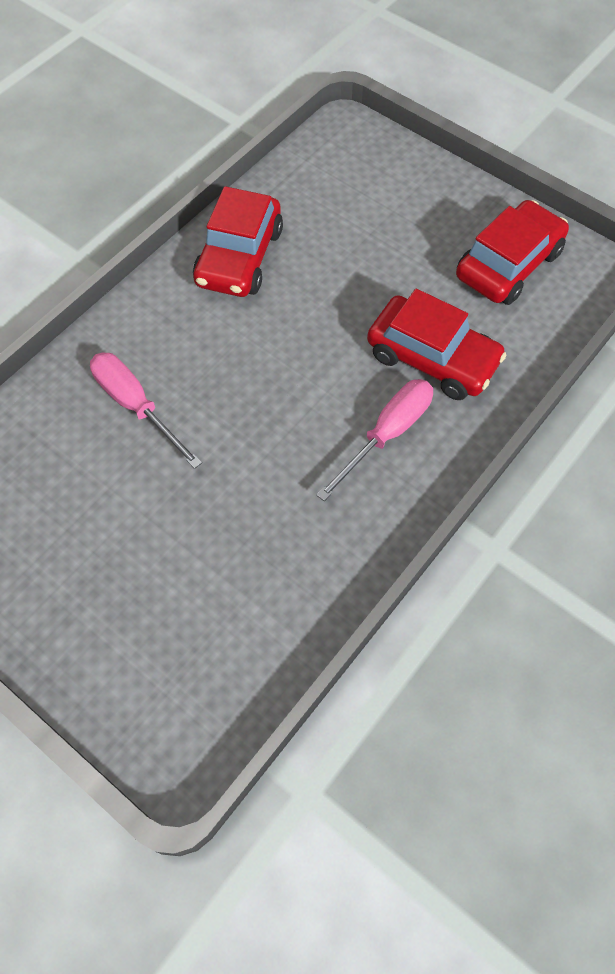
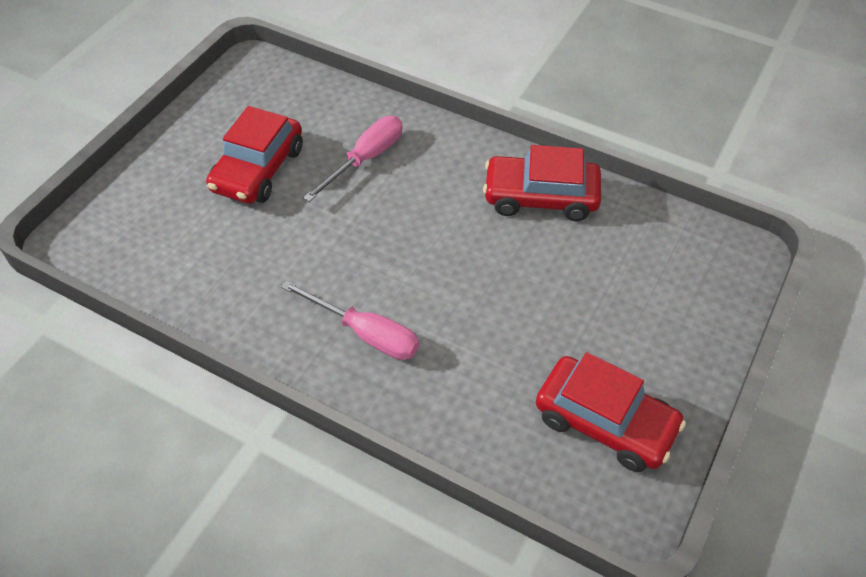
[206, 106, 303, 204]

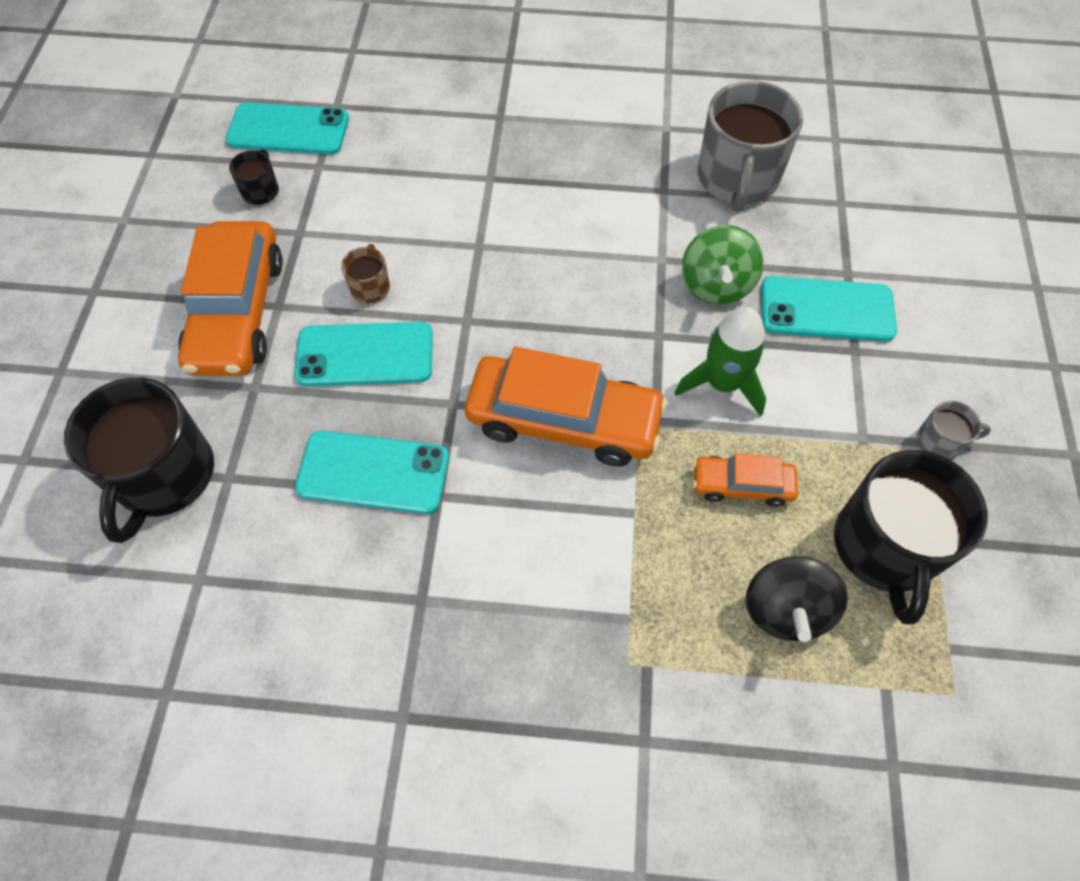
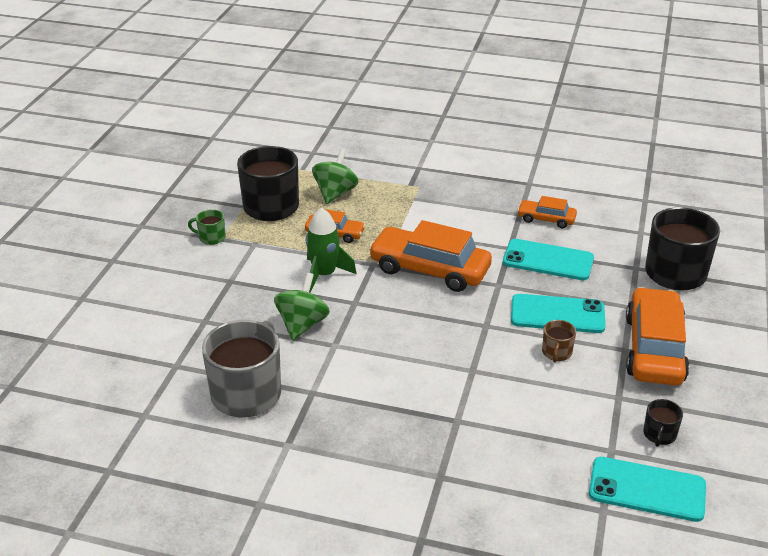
[761, 276, 897, 342] (first image)
[517, 196, 577, 228]
[312, 149, 358, 204]
[188, 209, 226, 245]

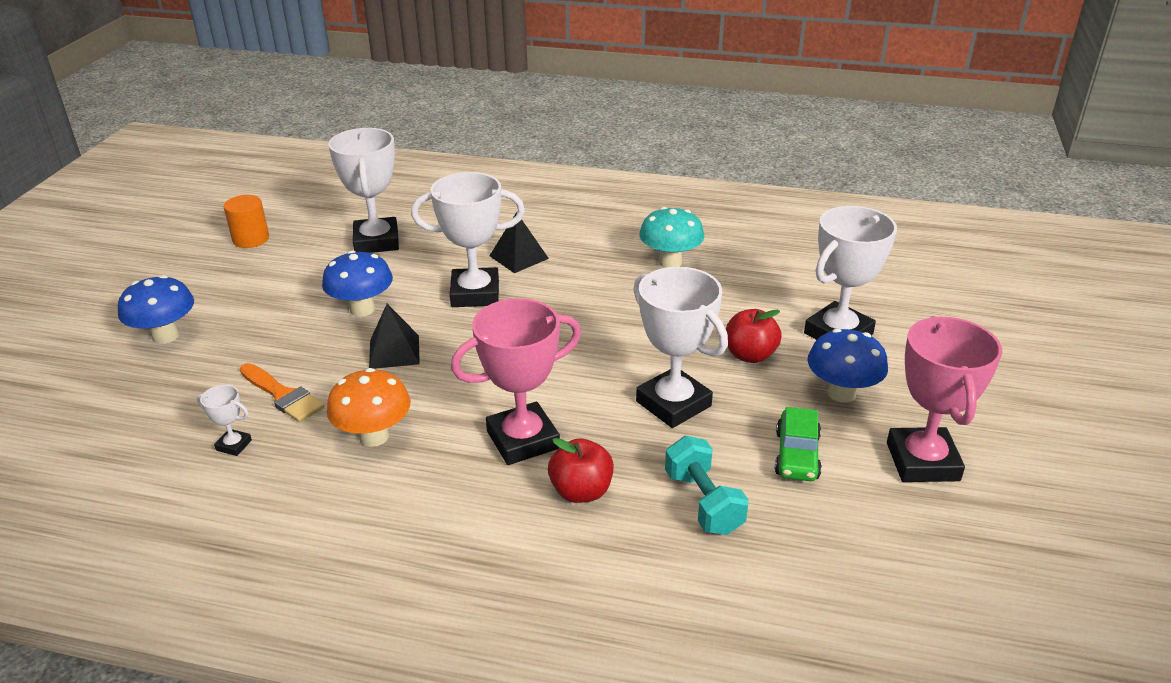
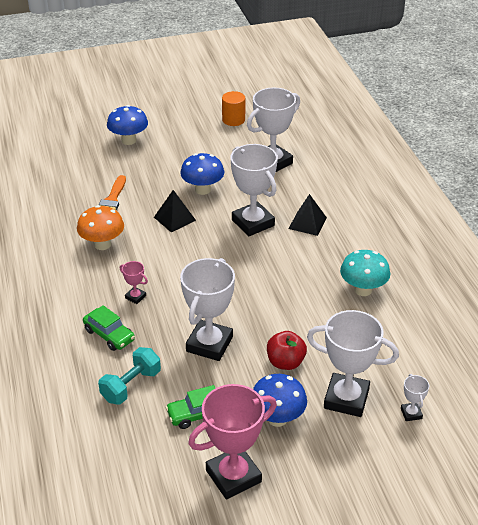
[401, 374, 429, 421]
[83, 305, 135, 351]
[120, 261, 148, 304]

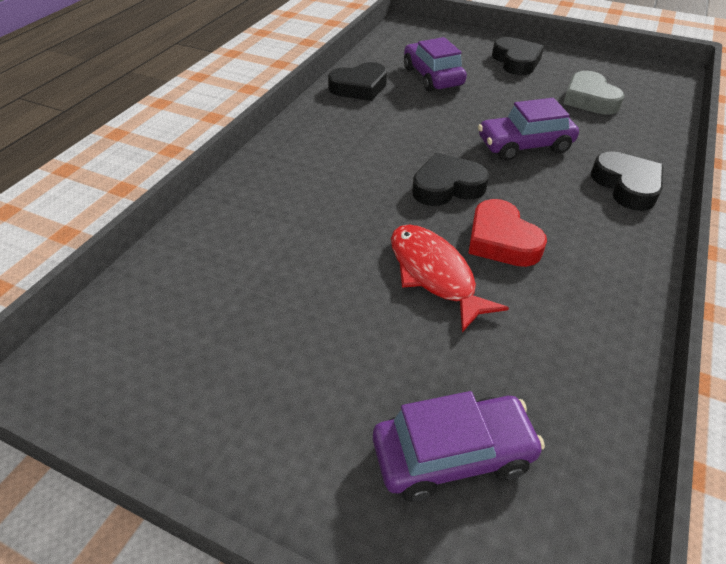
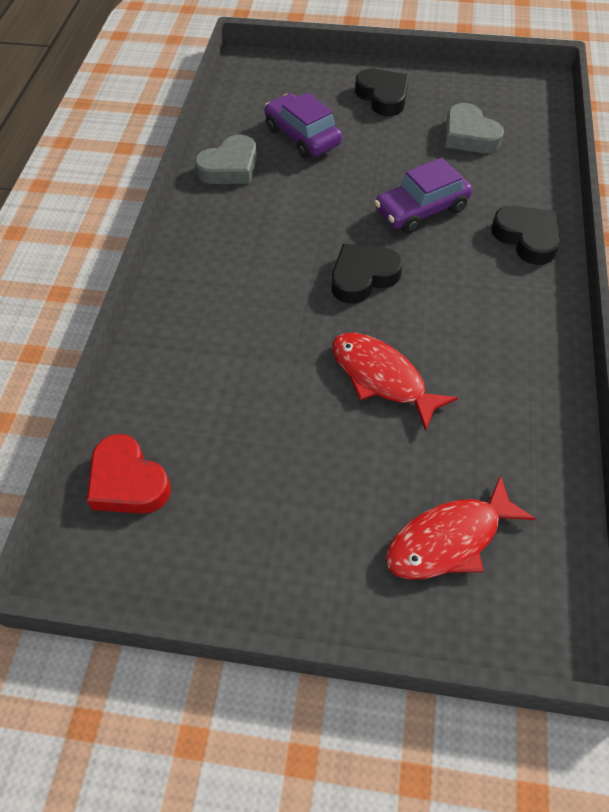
[87, 434, 171, 514]
[385, 475, 536, 580]
[195, 134, 257, 184]

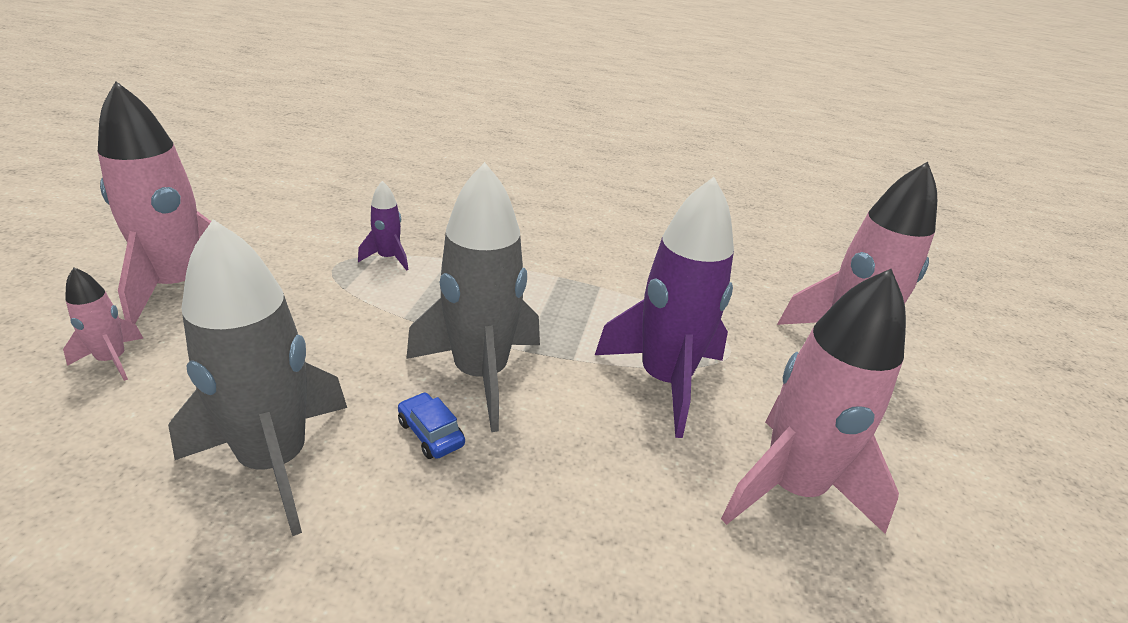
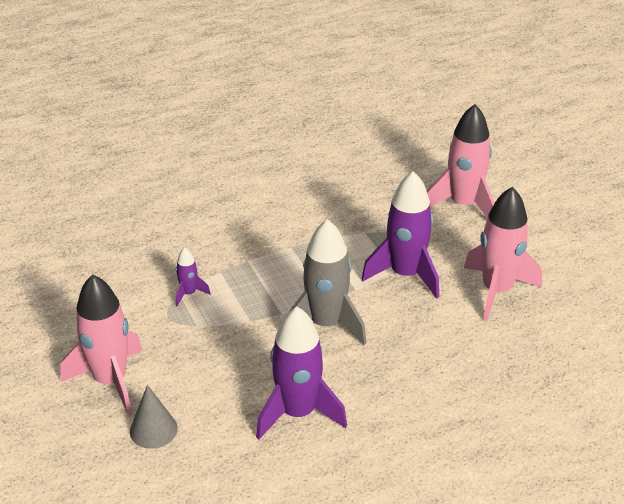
[398, 392, 465, 459] (first image)
[130, 385, 178, 449]
[256, 306, 347, 440]

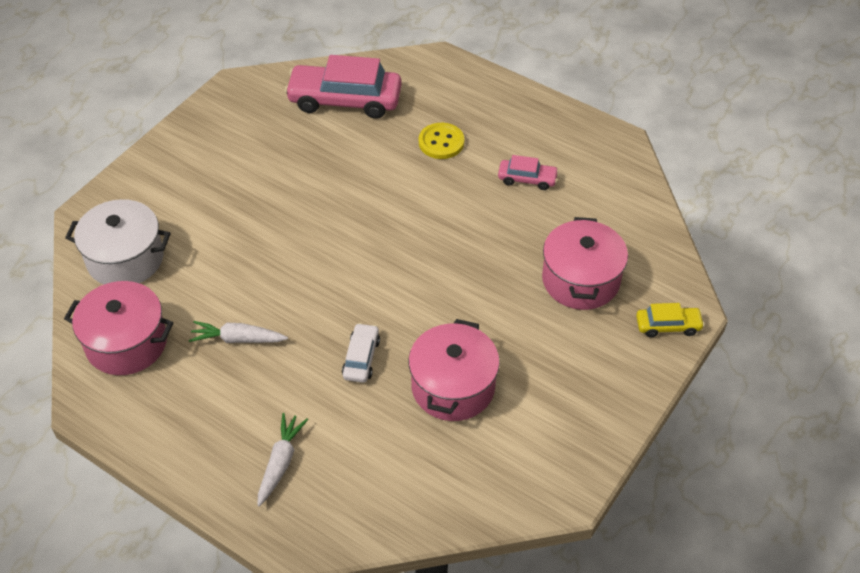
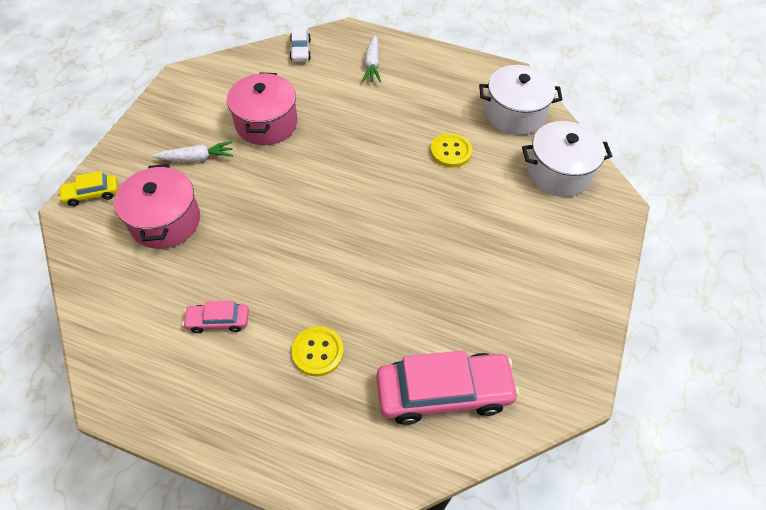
[430, 133, 472, 168]
[152, 141, 233, 162]
[290, 27, 311, 62]
[479, 65, 563, 135]

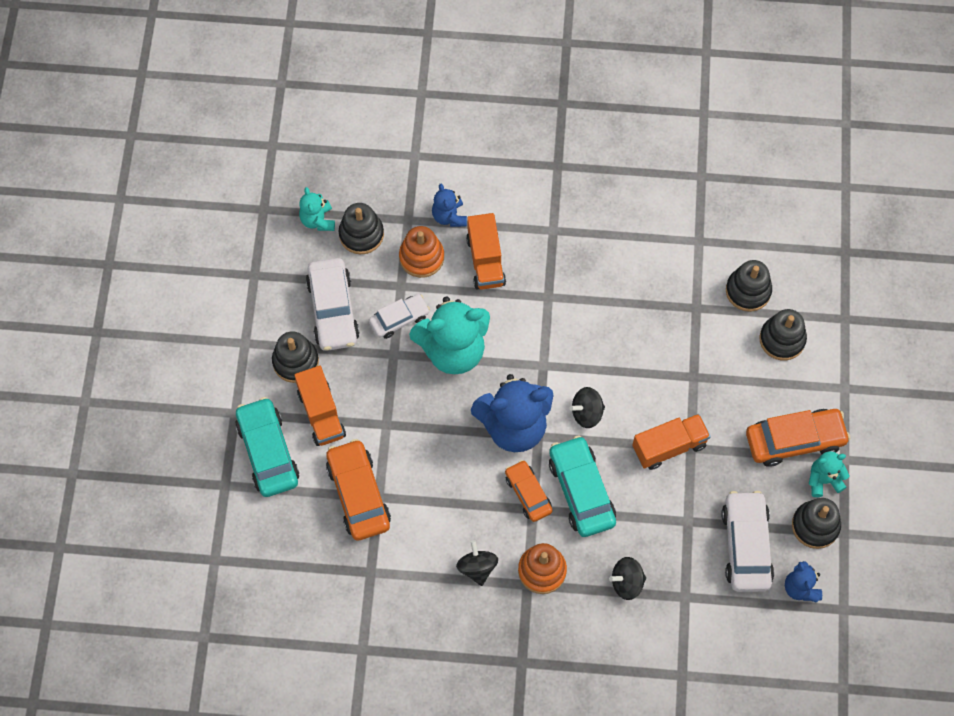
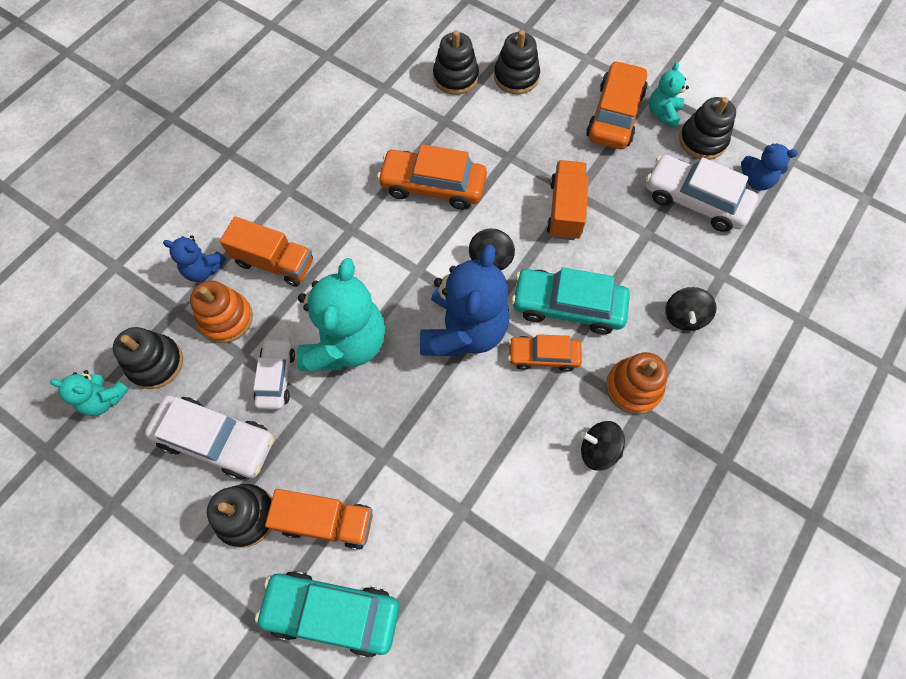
[377, 144, 487, 210]

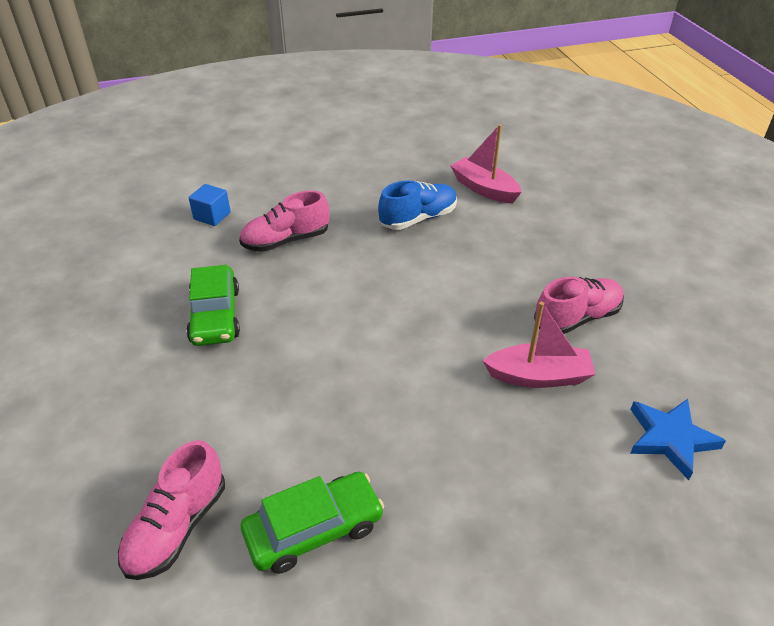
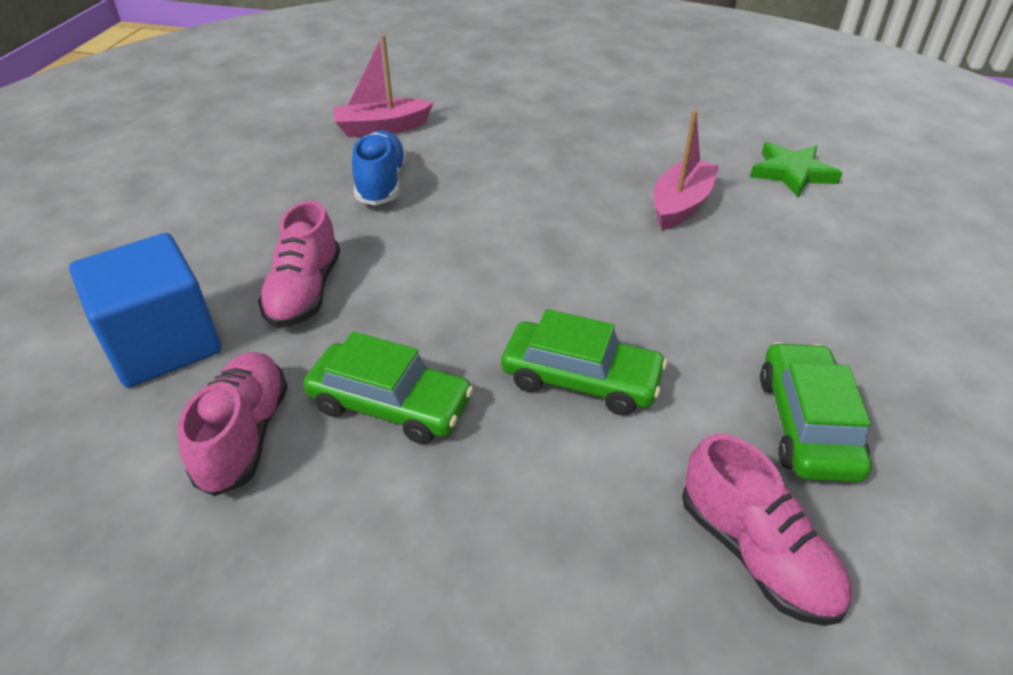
[501, 309, 667, 416]
[178, 352, 288, 496]
[750, 142, 842, 197]
[69, 233, 221, 388]

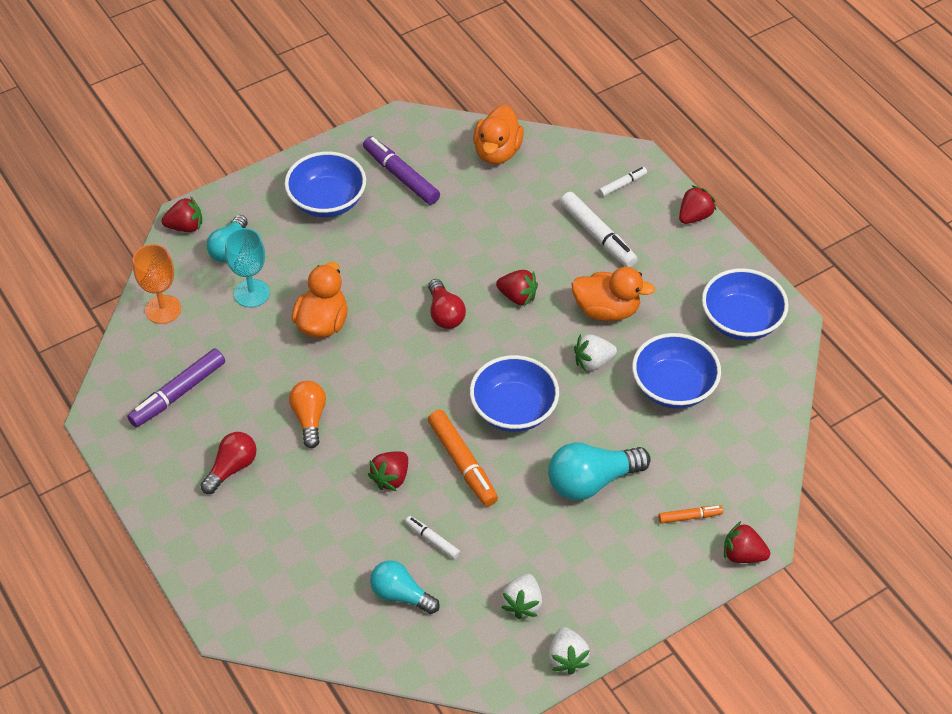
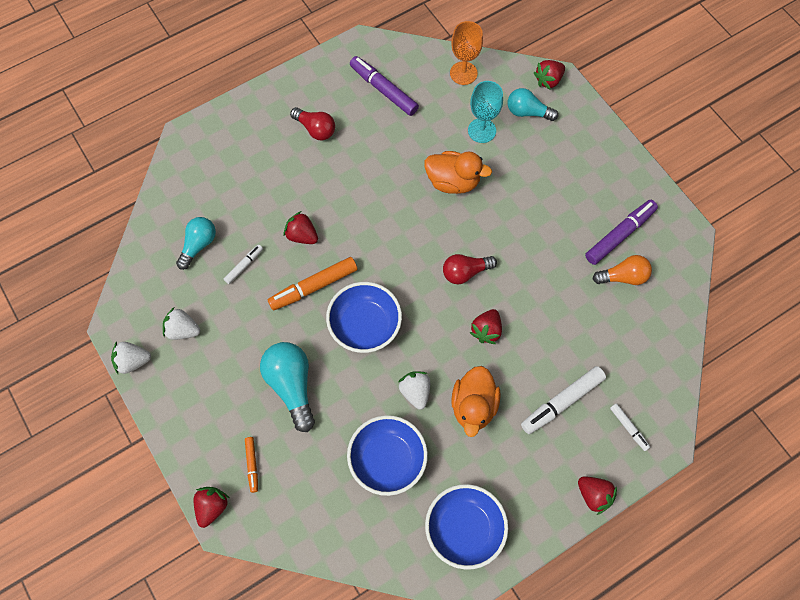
[285, 152, 366, 217] (first image)
[473, 105, 524, 164] (first image)
[593, 255, 652, 285]
[534, 60, 565, 90]

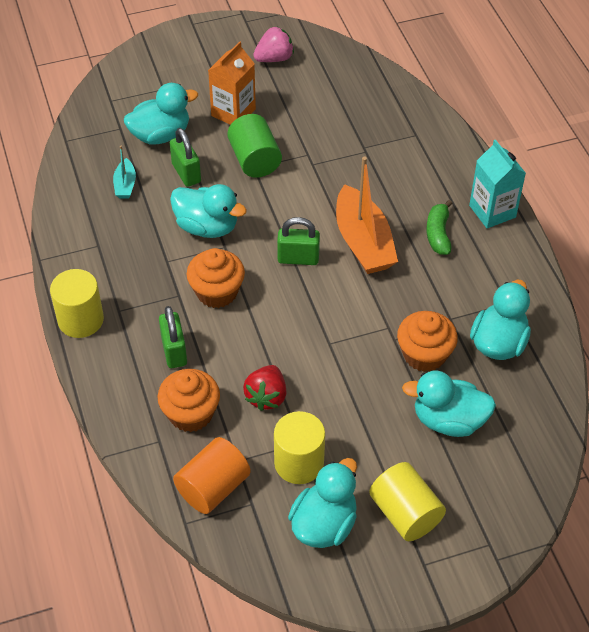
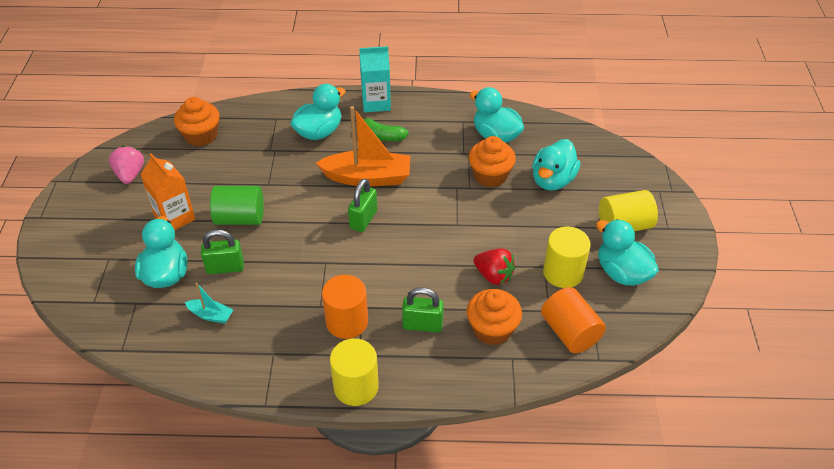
[322, 275, 368, 339]
[290, 84, 346, 140]
[174, 97, 220, 146]

